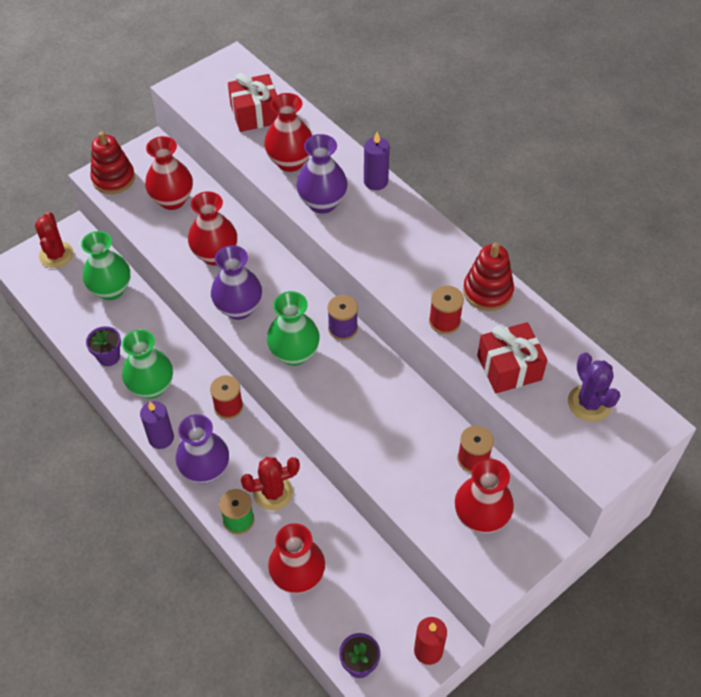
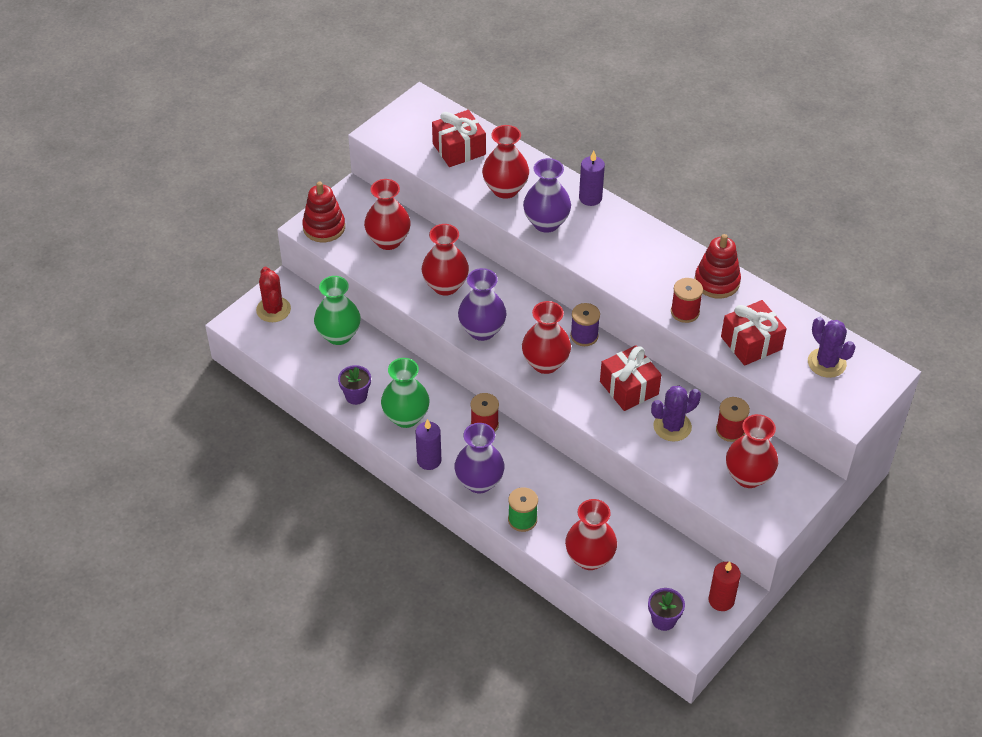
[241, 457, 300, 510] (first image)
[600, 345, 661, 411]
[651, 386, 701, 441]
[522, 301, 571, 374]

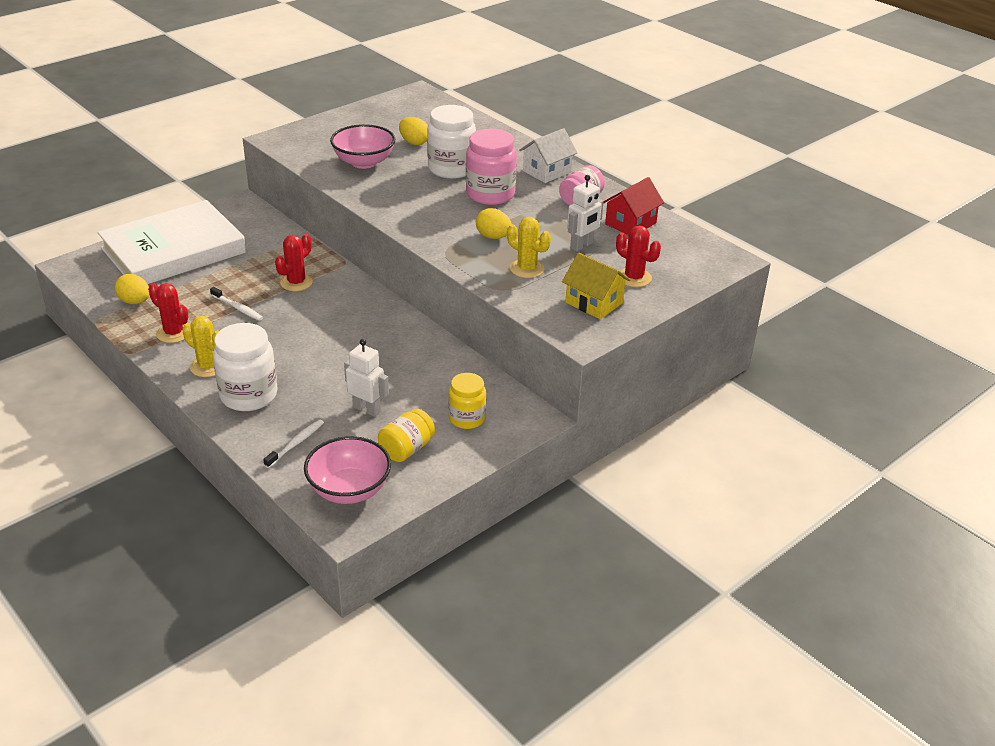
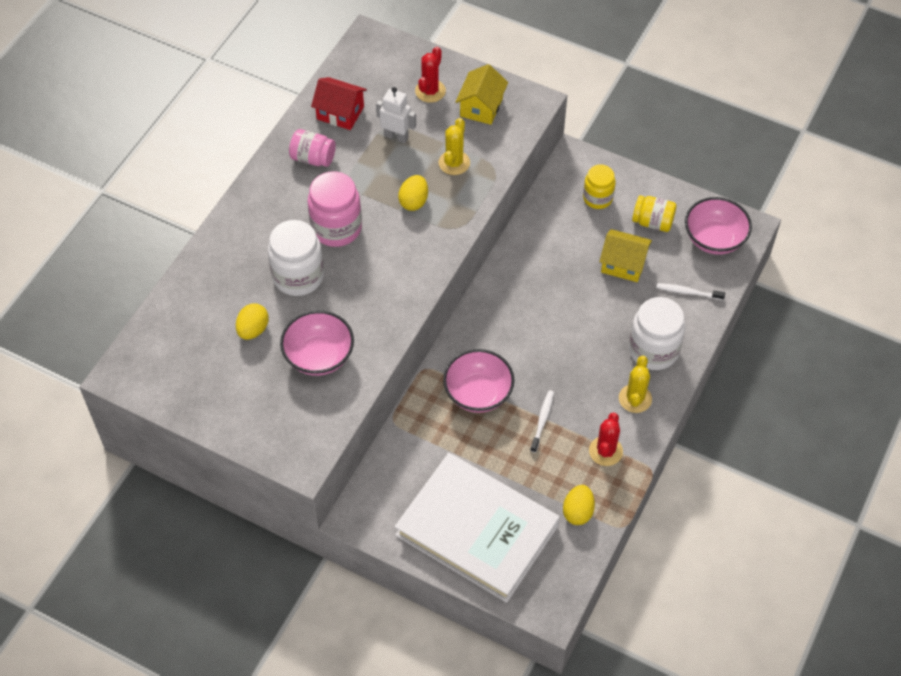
[519, 128, 578, 183] (first image)
[443, 349, 514, 413]
[599, 229, 652, 282]

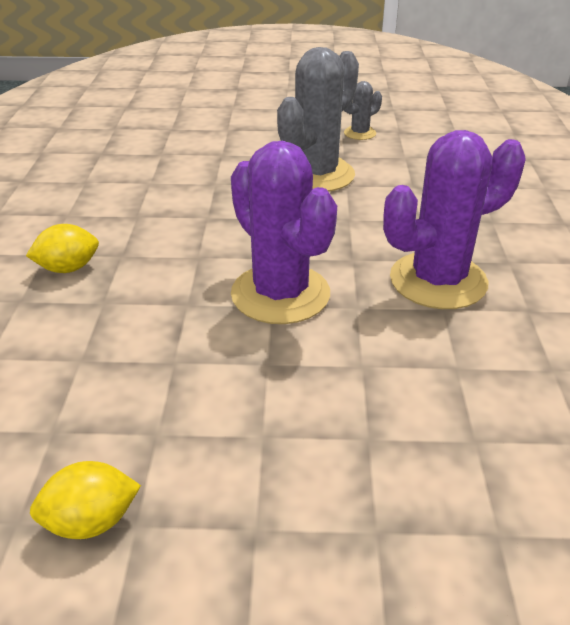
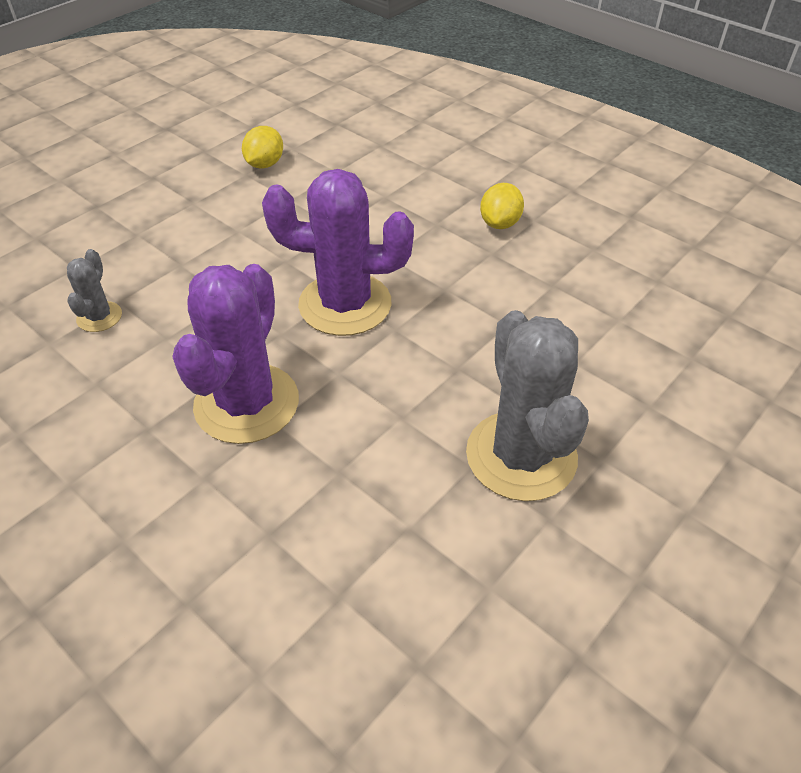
[67, 249, 122, 332]

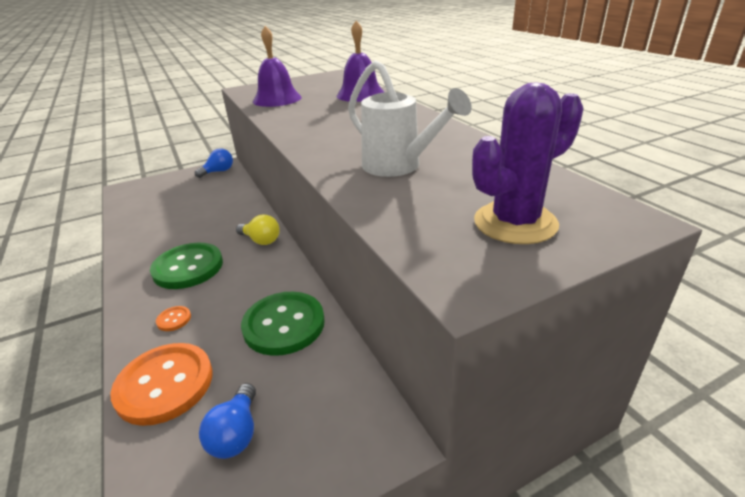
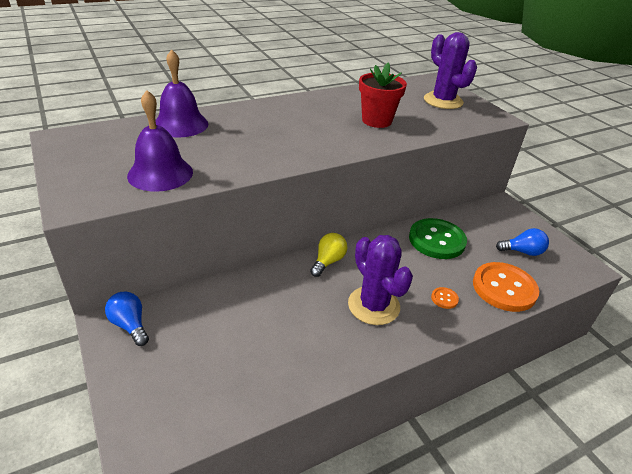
[348, 235, 413, 325]
[359, 63, 407, 128]

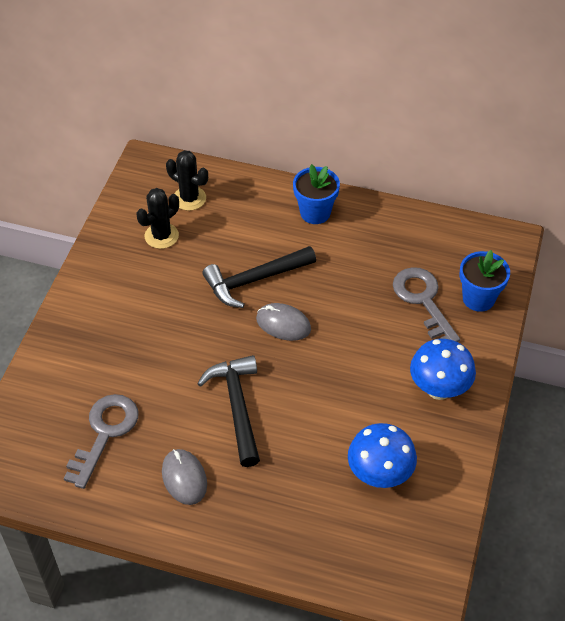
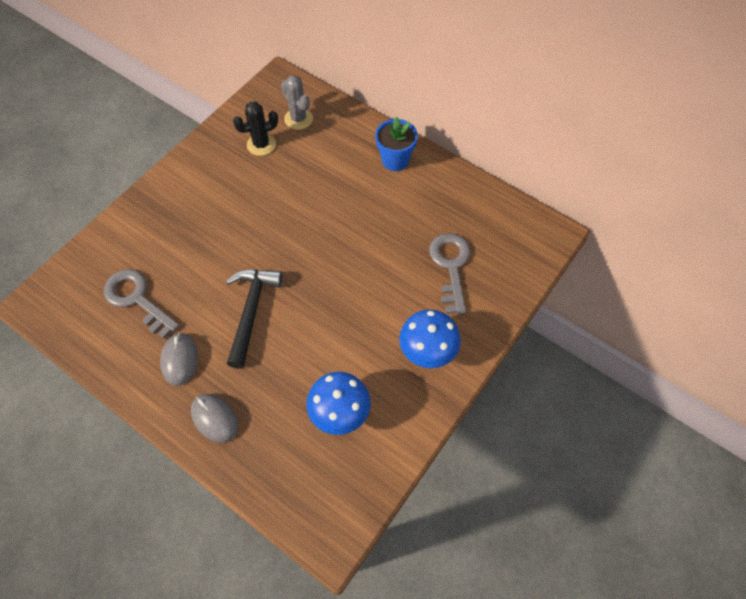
[202, 246, 316, 308] (first image)
[460, 250, 510, 312] (first image)
[191, 394, 238, 443]
[281, 75, 313, 130]
[104, 269, 180, 338]

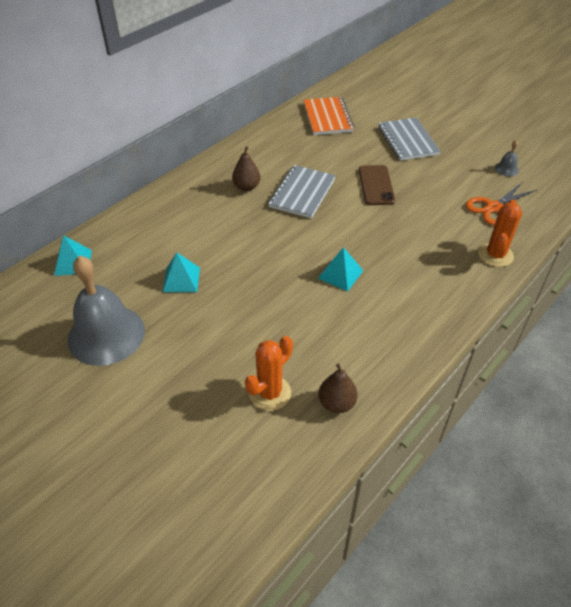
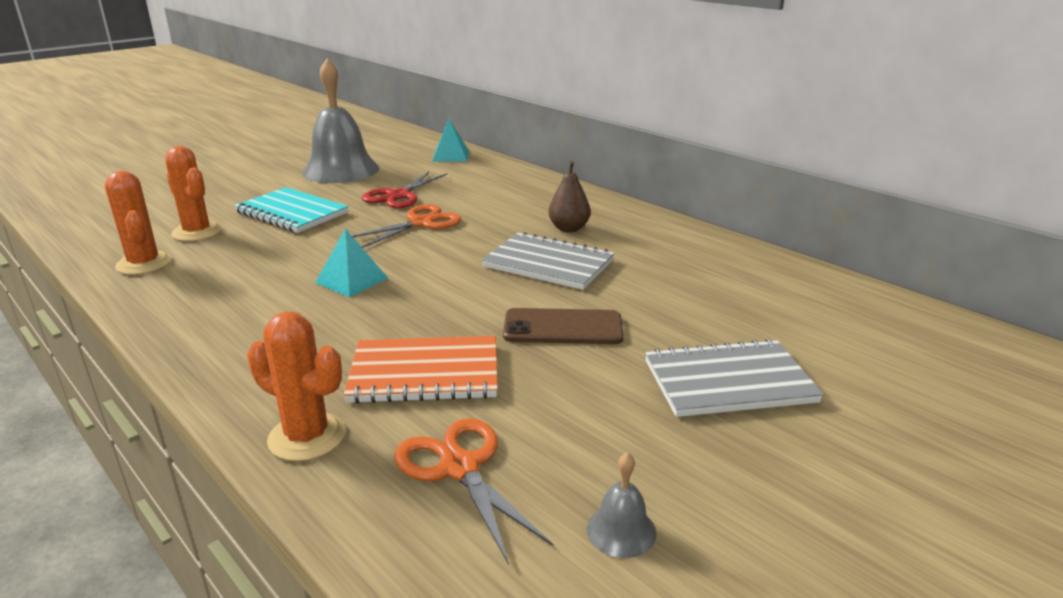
[234, 187, 348, 233]
[352, 204, 462, 248]
[344, 336, 498, 403]
[362, 172, 448, 208]
[105, 171, 172, 275]

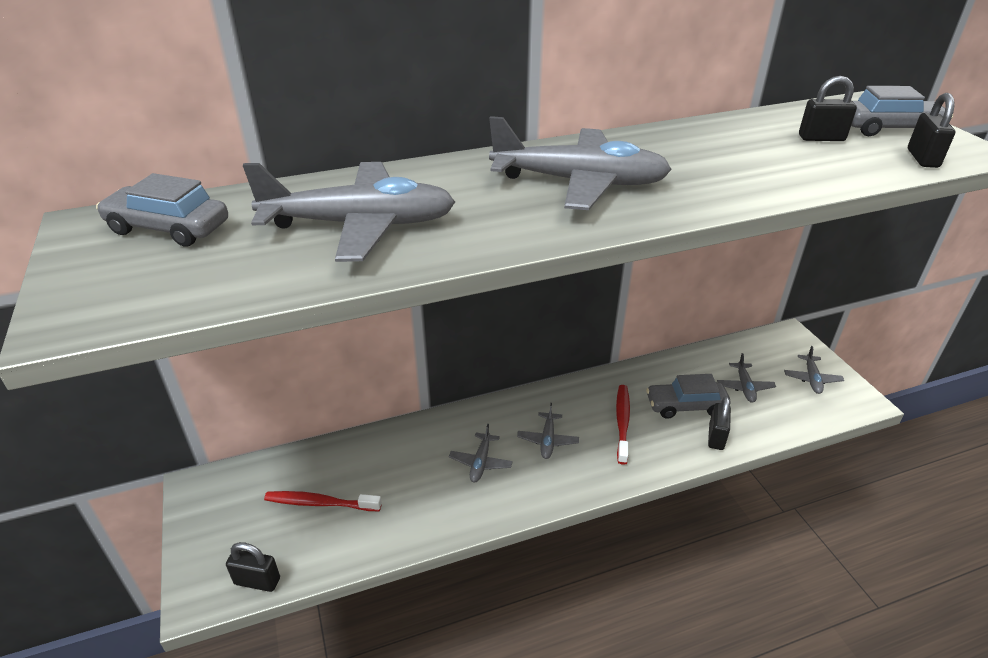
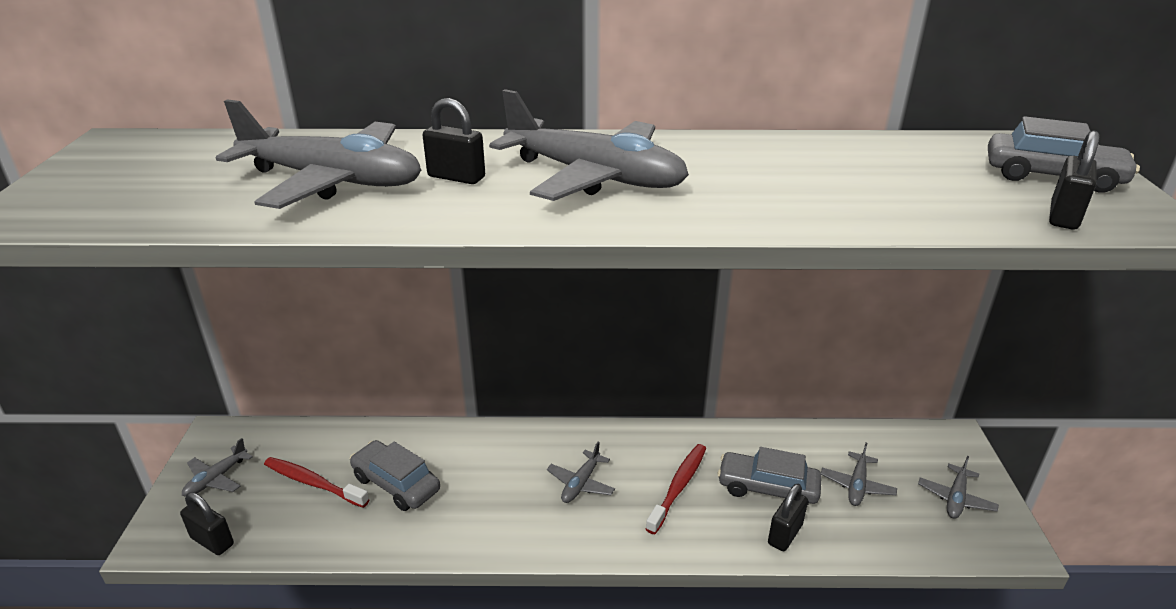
[350, 440, 440, 511]
[182, 438, 253, 497]
[423, 98, 485, 184]

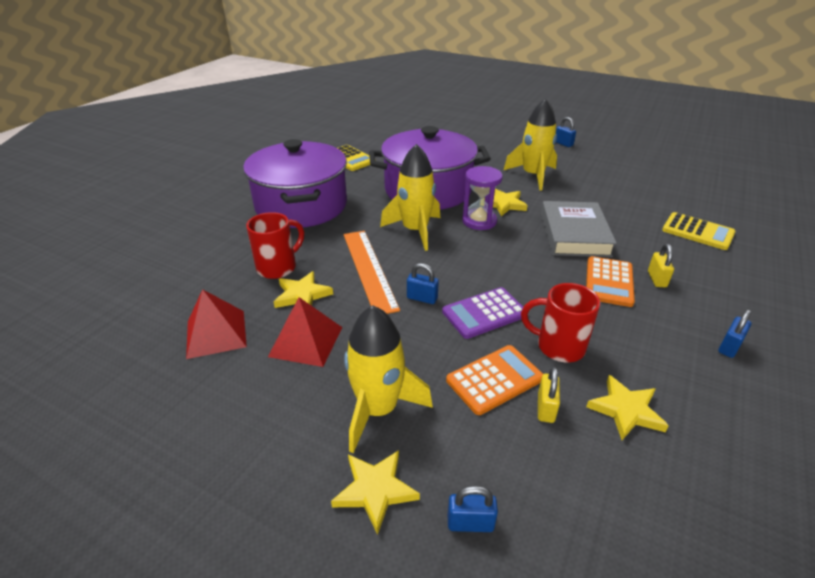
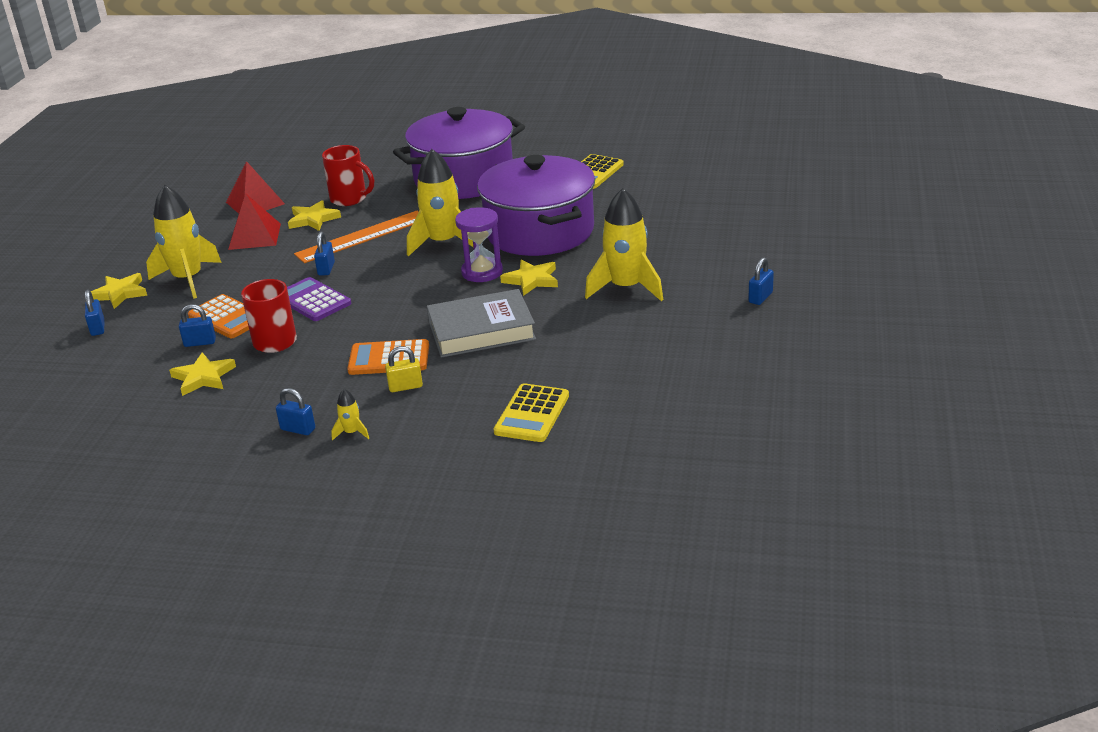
[331, 389, 369, 440]
[179, 304, 216, 347]

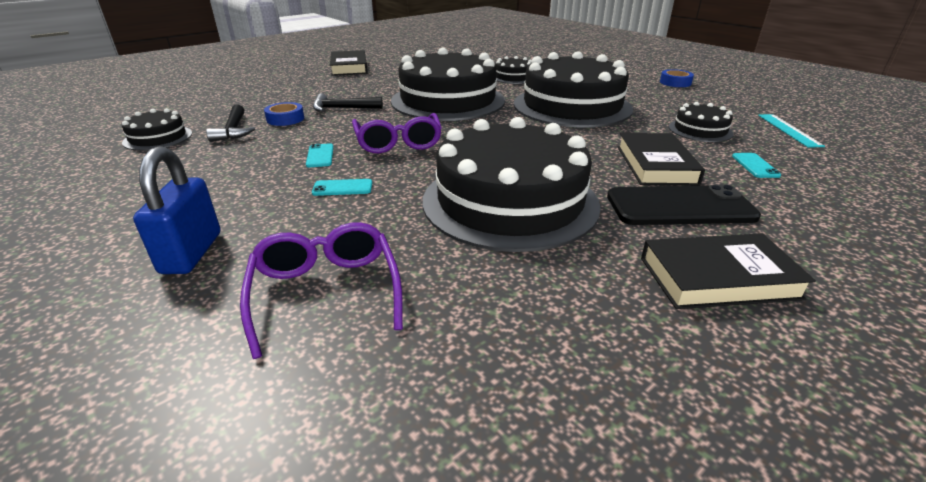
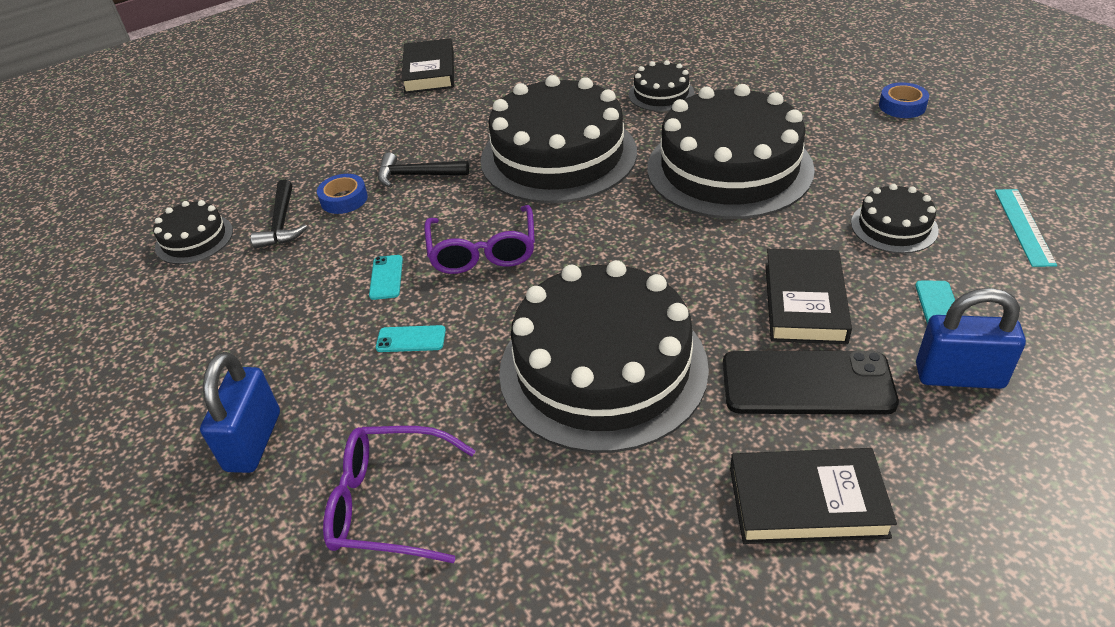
[916, 288, 1026, 389]
[323, 426, 475, 563]

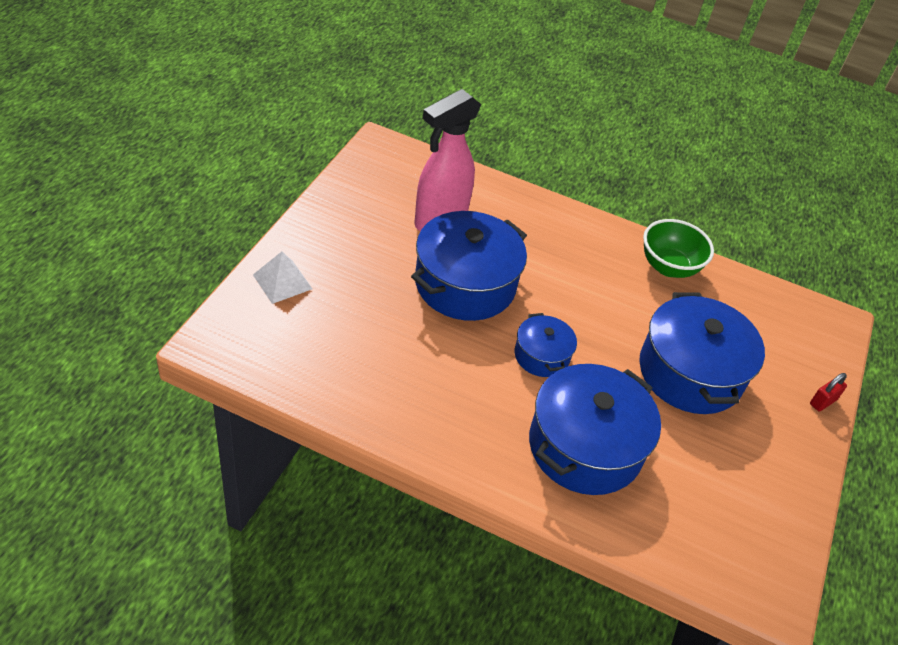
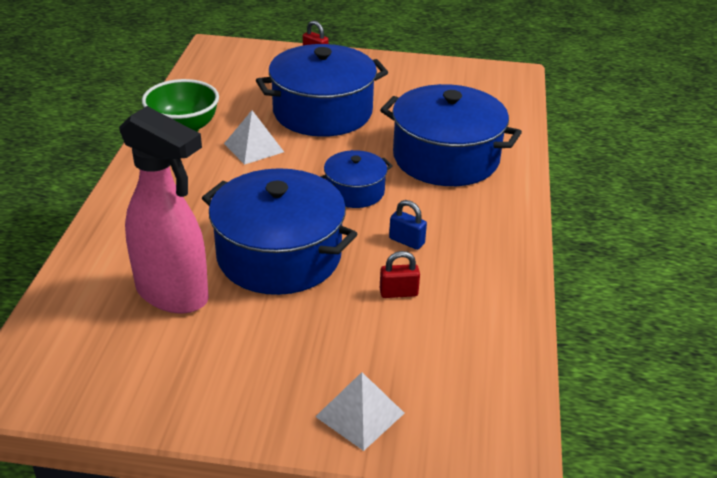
[224, 110, 284, 165]
[380, 251, 420, 298]
[389, 200, 427, 250]

